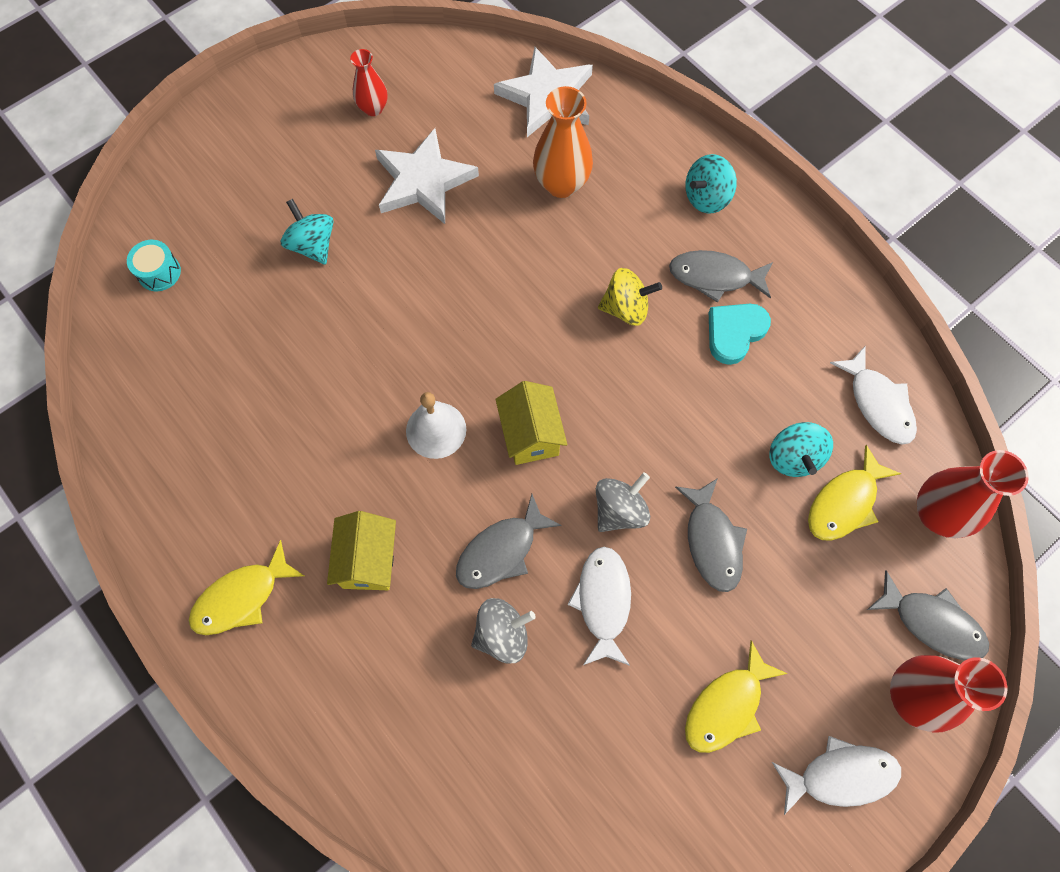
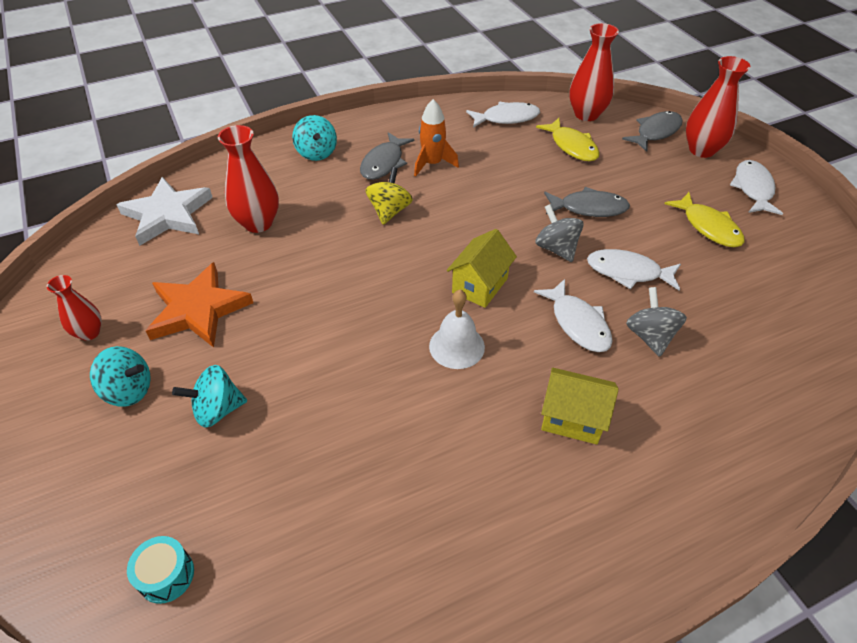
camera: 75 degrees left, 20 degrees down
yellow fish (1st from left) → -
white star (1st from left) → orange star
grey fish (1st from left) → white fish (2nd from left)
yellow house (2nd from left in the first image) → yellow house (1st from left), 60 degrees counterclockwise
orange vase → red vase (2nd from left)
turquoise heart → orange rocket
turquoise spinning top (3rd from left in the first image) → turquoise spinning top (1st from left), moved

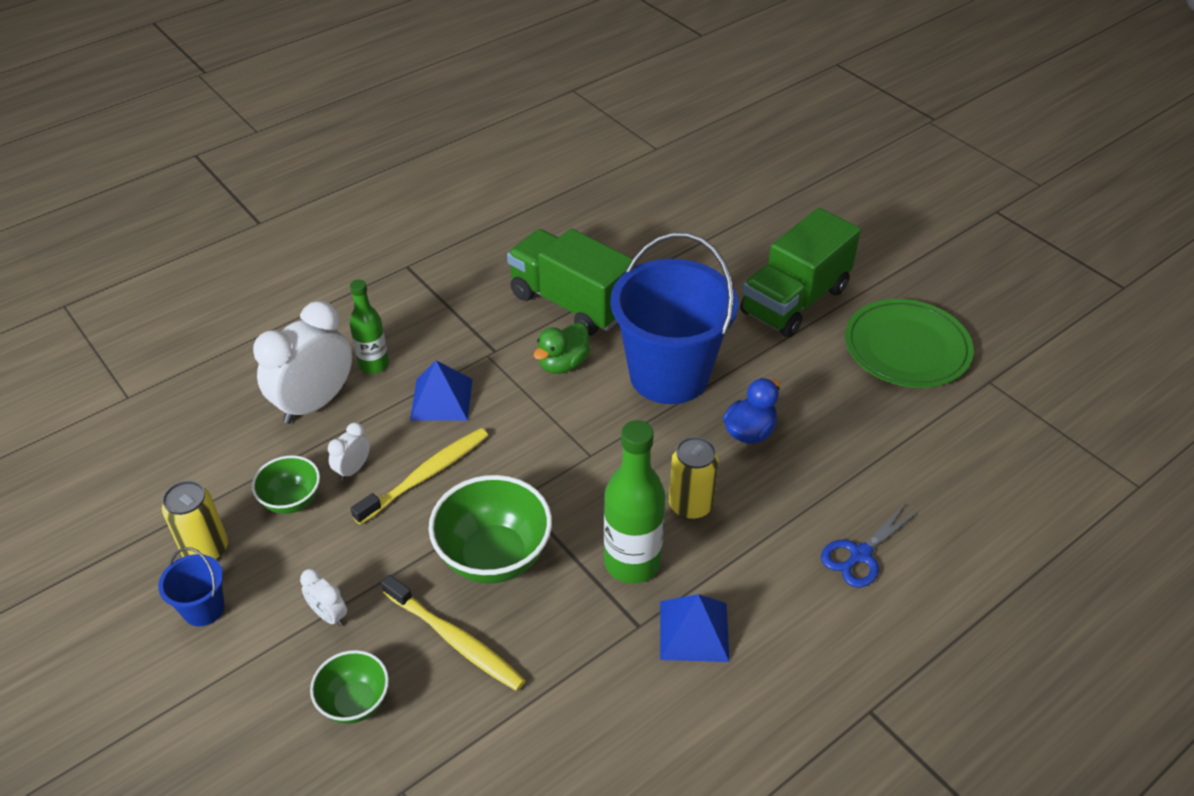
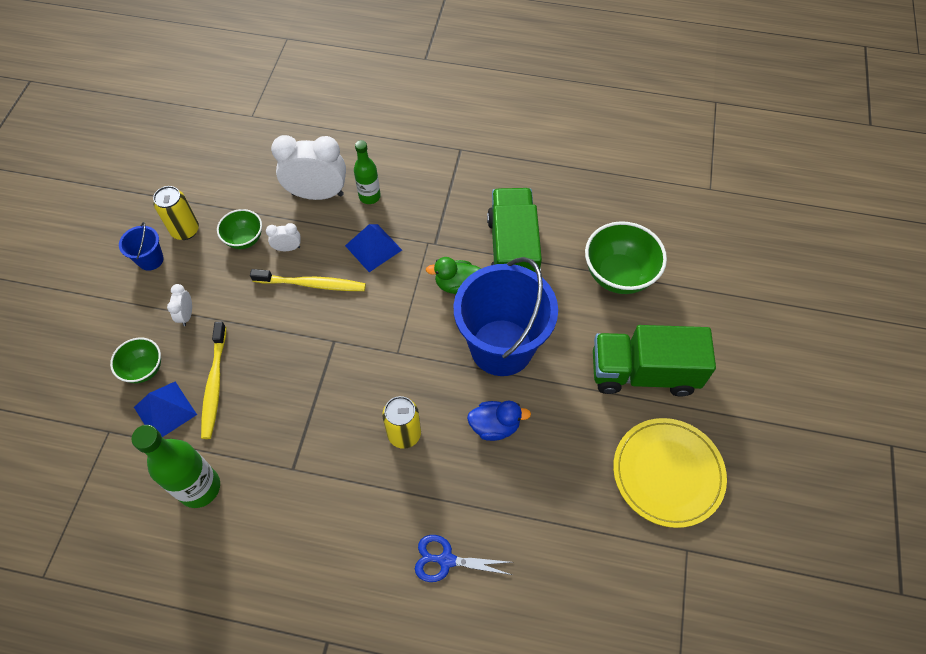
camera: 50 degrees right, 15 degrees up
green bowl (3rd from left), moved
green bottle (2nd from left in the first image) → green bottle (1st from left), moved
blue pyramid (2nd from left in the first image) → blue pyramid (1st from left), moved
green plate → yellow plate

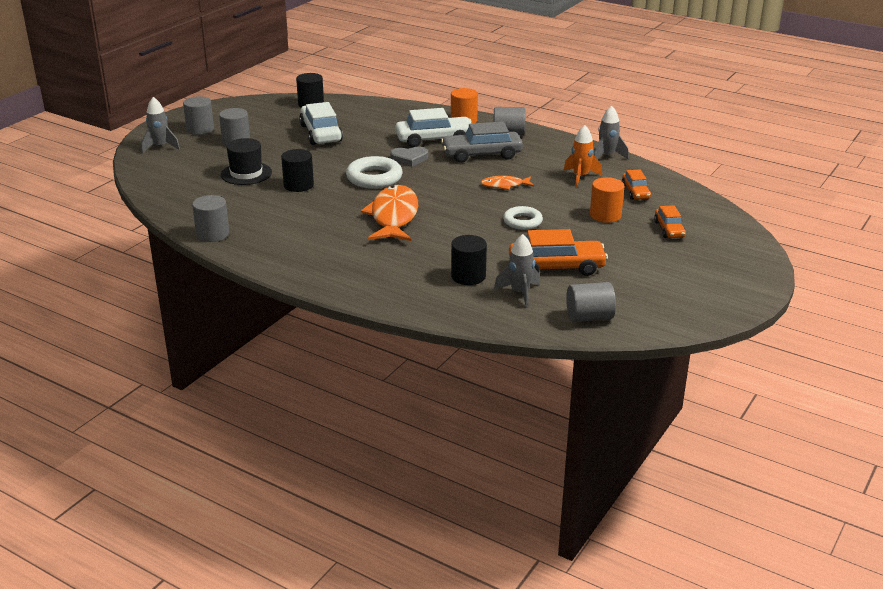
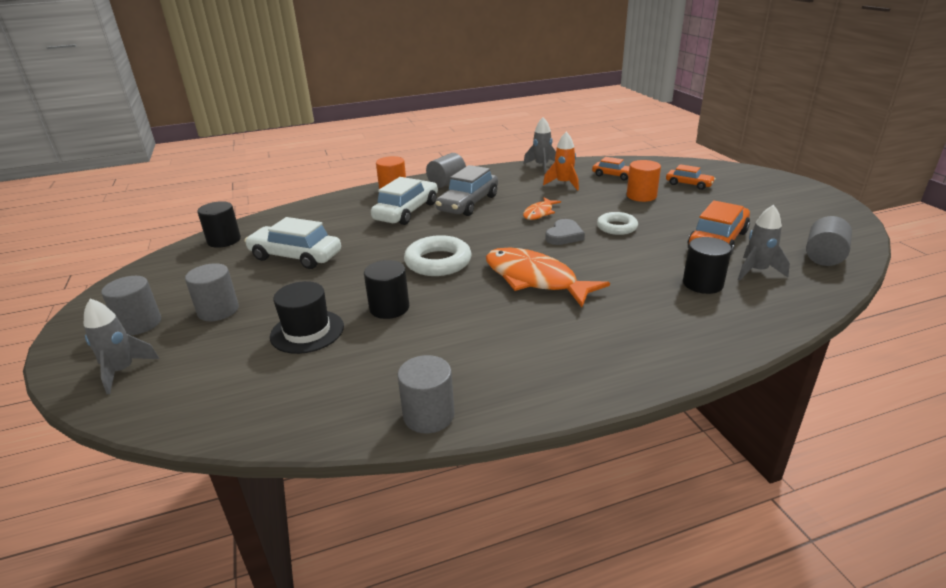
camera: 50 degrees left, 0 degrees up
grey heart, moved

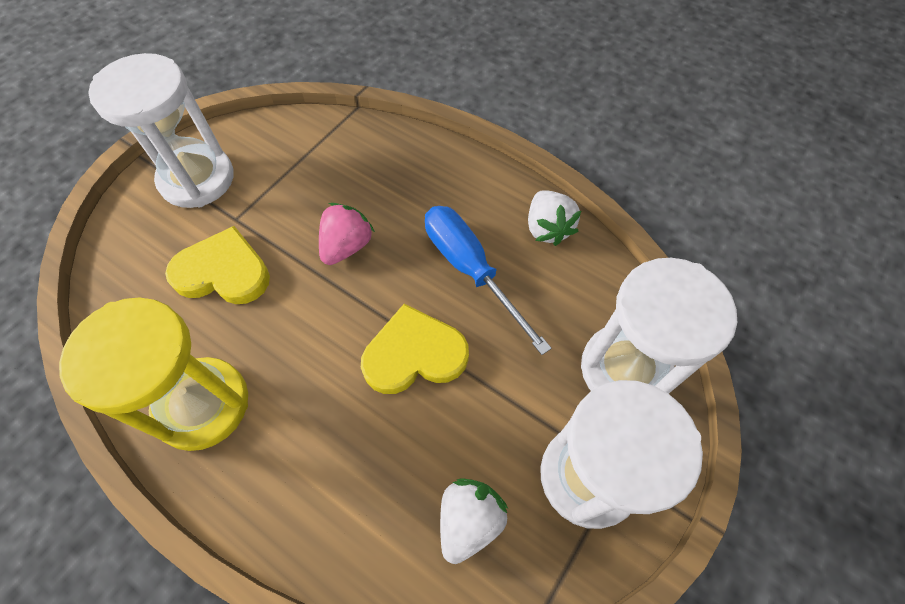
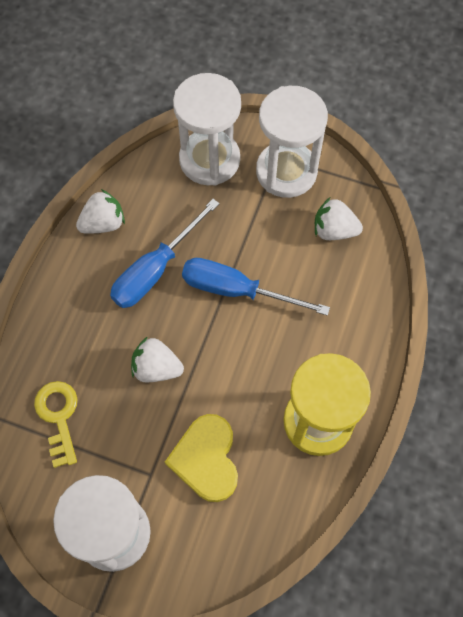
camera: 105 degrees left, 5 degrees up
pink strawberry → white strawberry (2nd from left)
yellow heart (2nd from left) → blue screwdriver (2nd from left)
- → yellow key

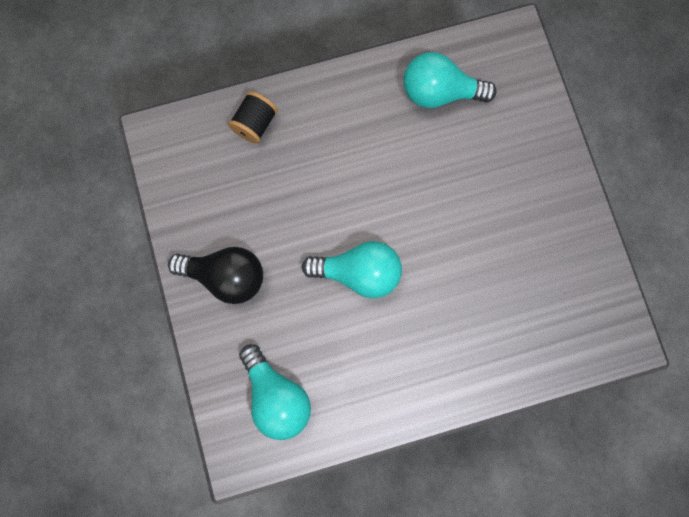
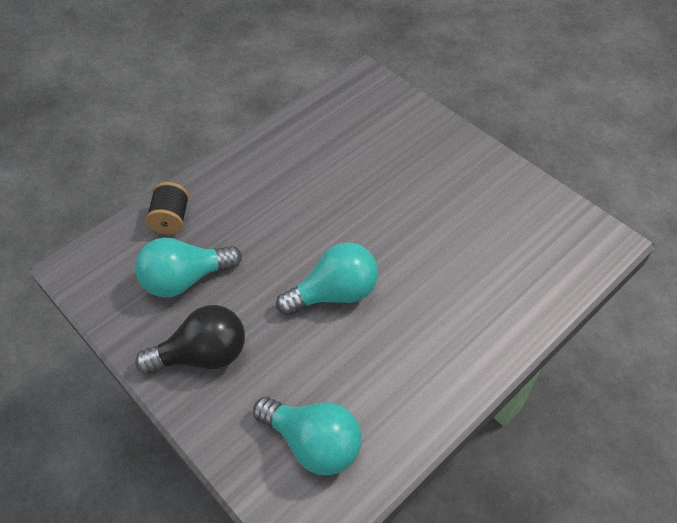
camera: 25 degrees left, 25 degrees down
turquoise light bulb (3rd from left in the first image) → turquoise light bulb (1st from left), moved

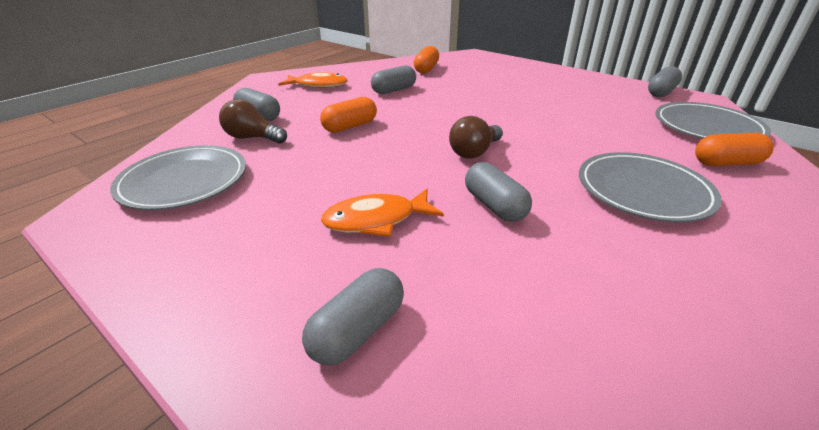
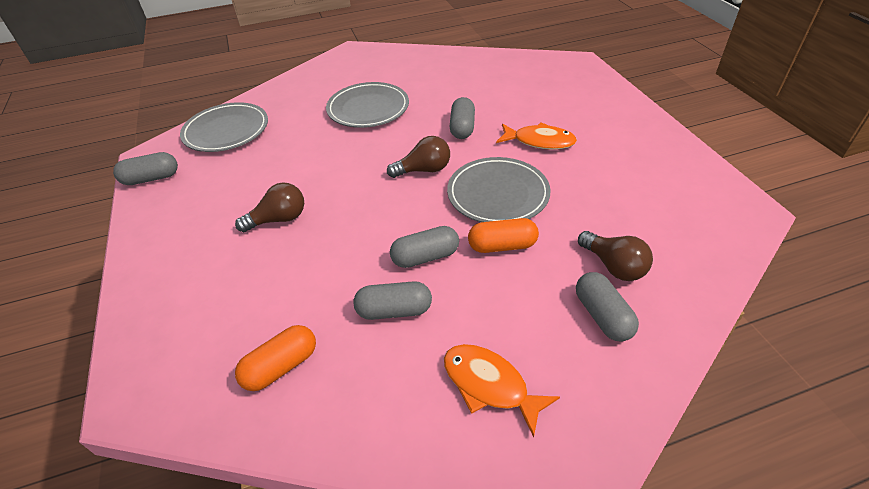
camera: 145 degrees left, 10 degrees up
grey plate (1st from left in the first image) → grey plate (3rd from left), moved
grey capsule (2nd from left in the first image) → grey capsule (3rd from left), moved
orange capsule (3rd from left) → -
- → brown light bulb (1st from left)

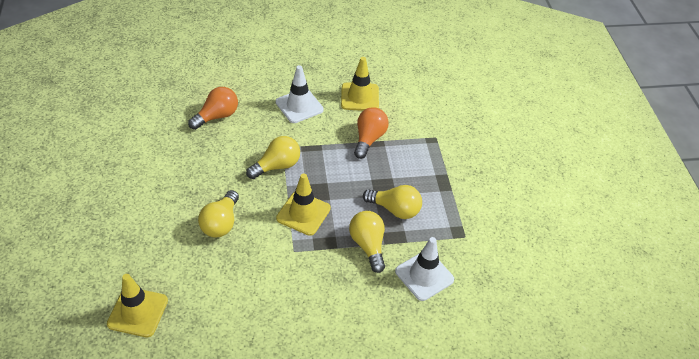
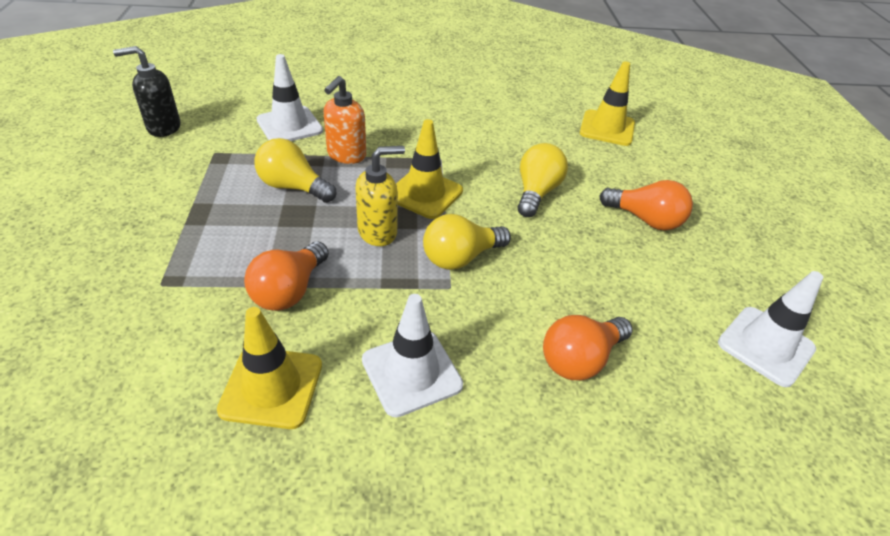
camera: 175 degrees left, 5 degrees down
yellow light bulb (3rd from left) → orange soap dispenser
- → black soap dispenser
- → yellow soap dispenser
- → orange light bulb (3rd from left)
- → white traffic cone (3rd from left)

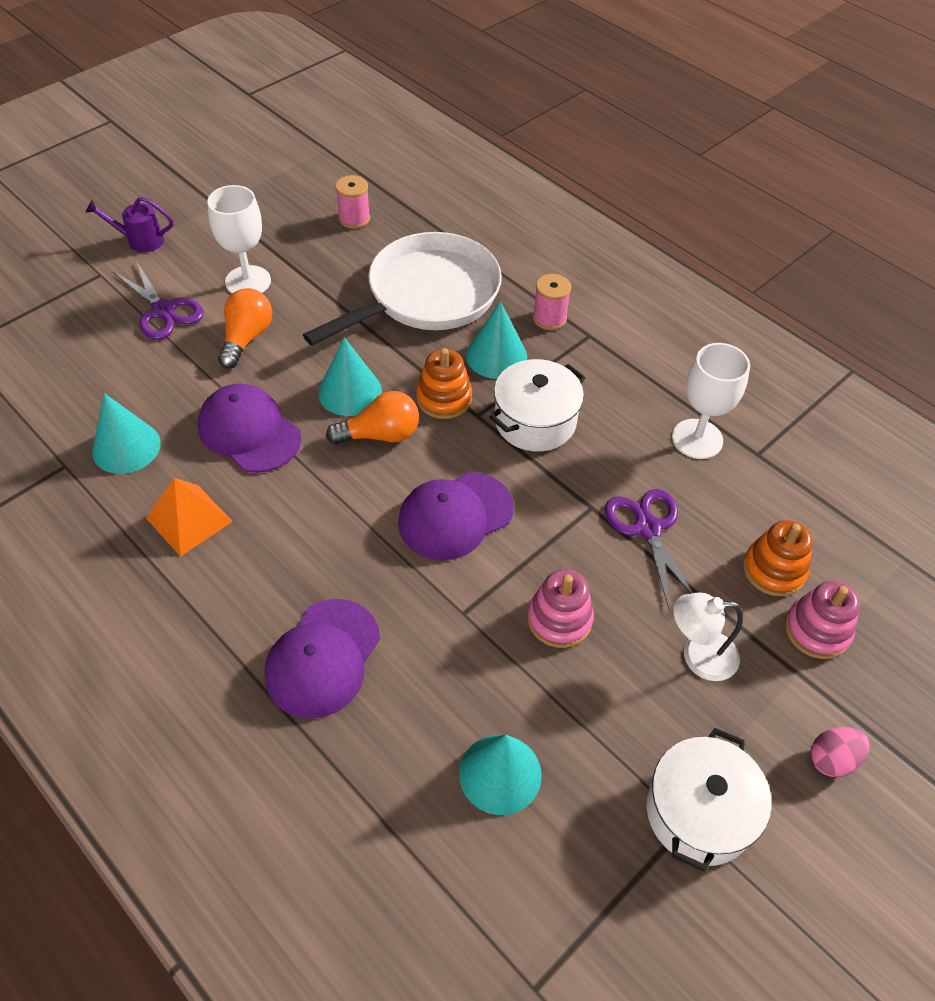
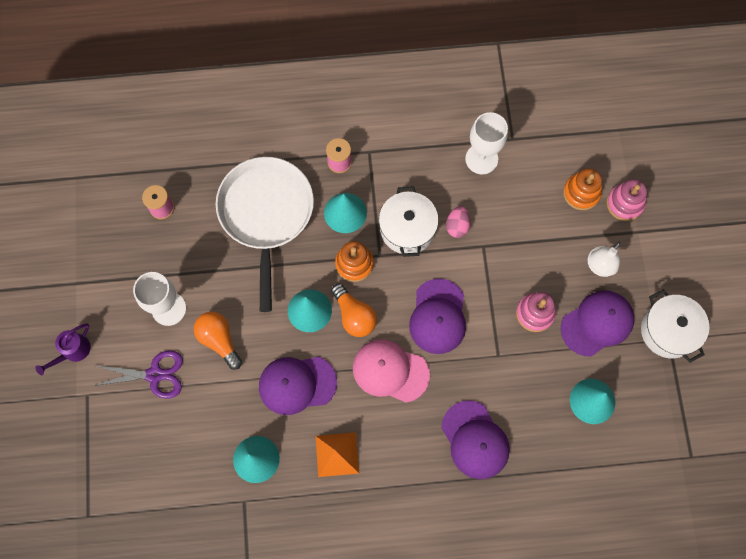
camera: 50 degrees left, 20 degrees up
orange light bulb (2nd from left), 120 degrees clockwise
purple scissors (2nd from left) → -
pink egg, moved
- → pink cap
- → purple cap (4th from left)

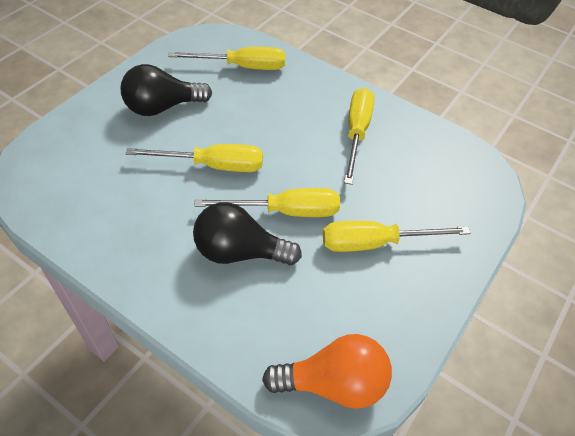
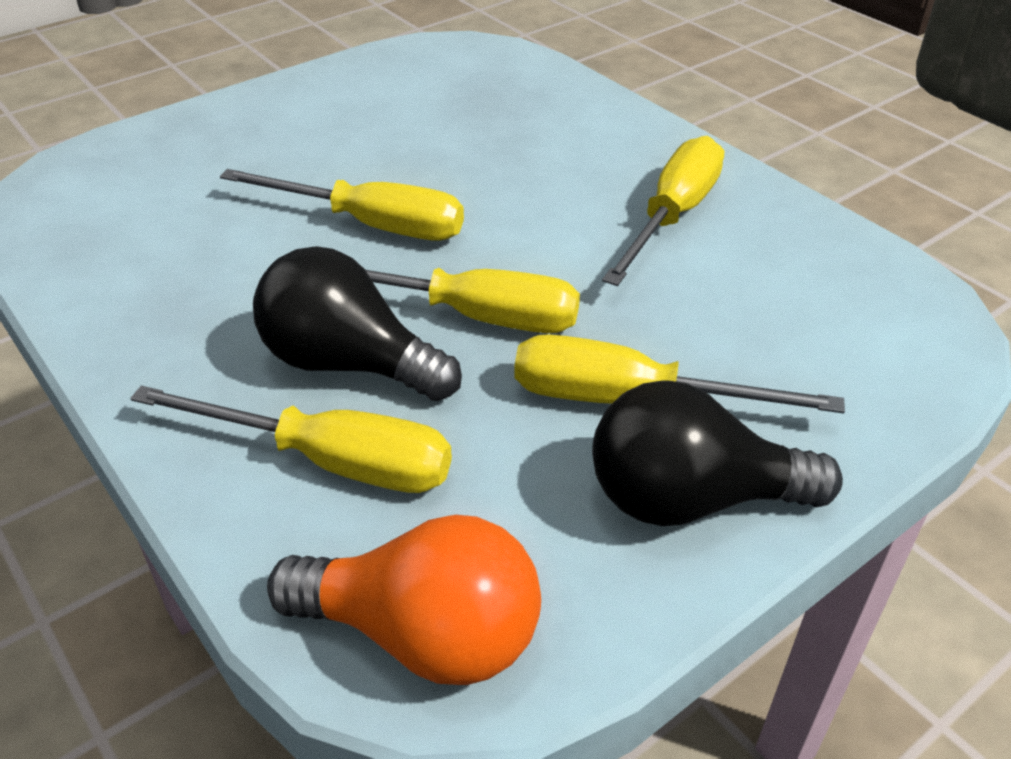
camera: 20 degrees right, 10 degrees down
black light bulb (1st from left in the first image) → black light bulb (2nd from left), moved
yellow screwdriver (2nd from left in the first image) → yellow screwdriver (1st from left), moved

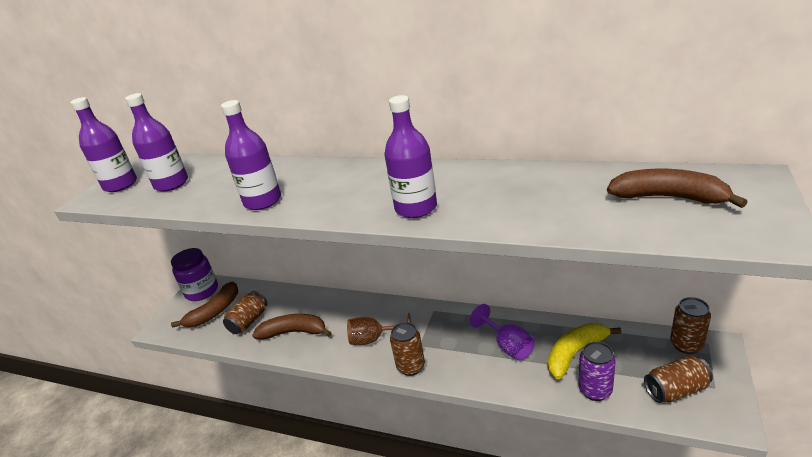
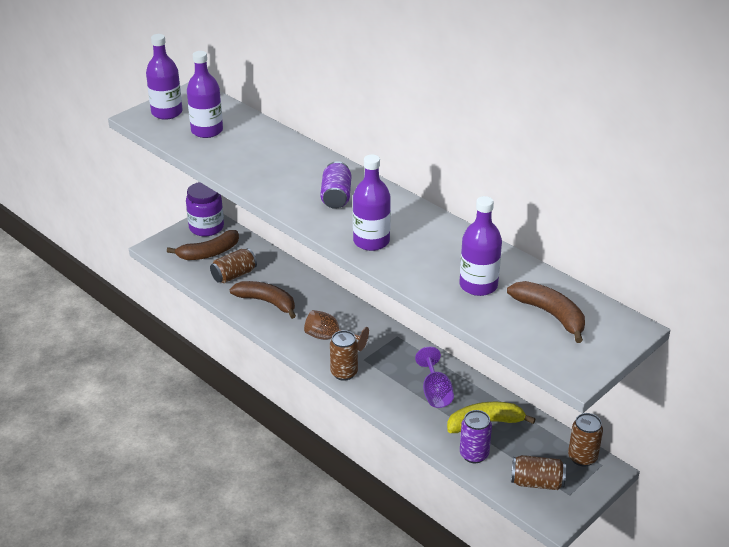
camera: 20 degrees right, 5 degrees up
purple bottle (3rd from left in the first image) → purple bottle (4th from left), moved
- → purple can (1st from left)

